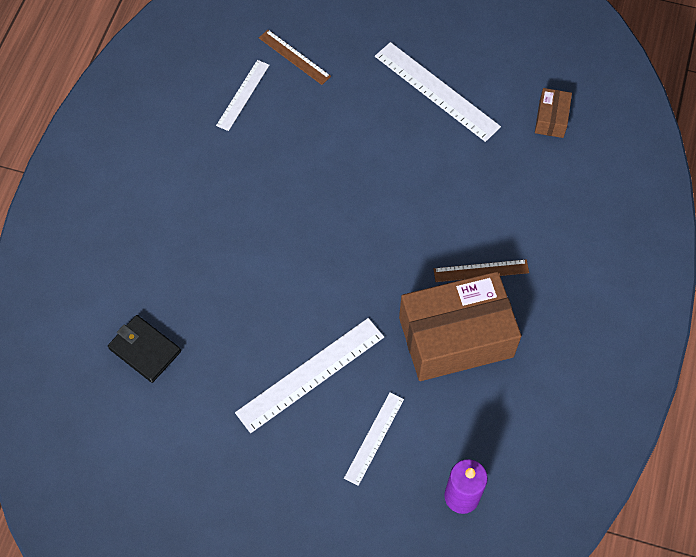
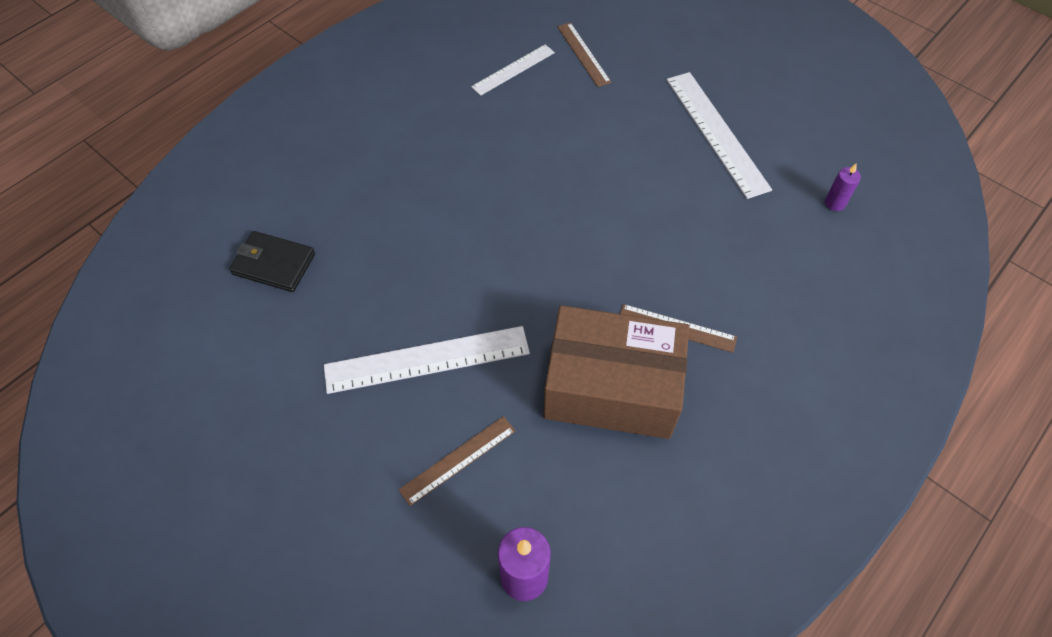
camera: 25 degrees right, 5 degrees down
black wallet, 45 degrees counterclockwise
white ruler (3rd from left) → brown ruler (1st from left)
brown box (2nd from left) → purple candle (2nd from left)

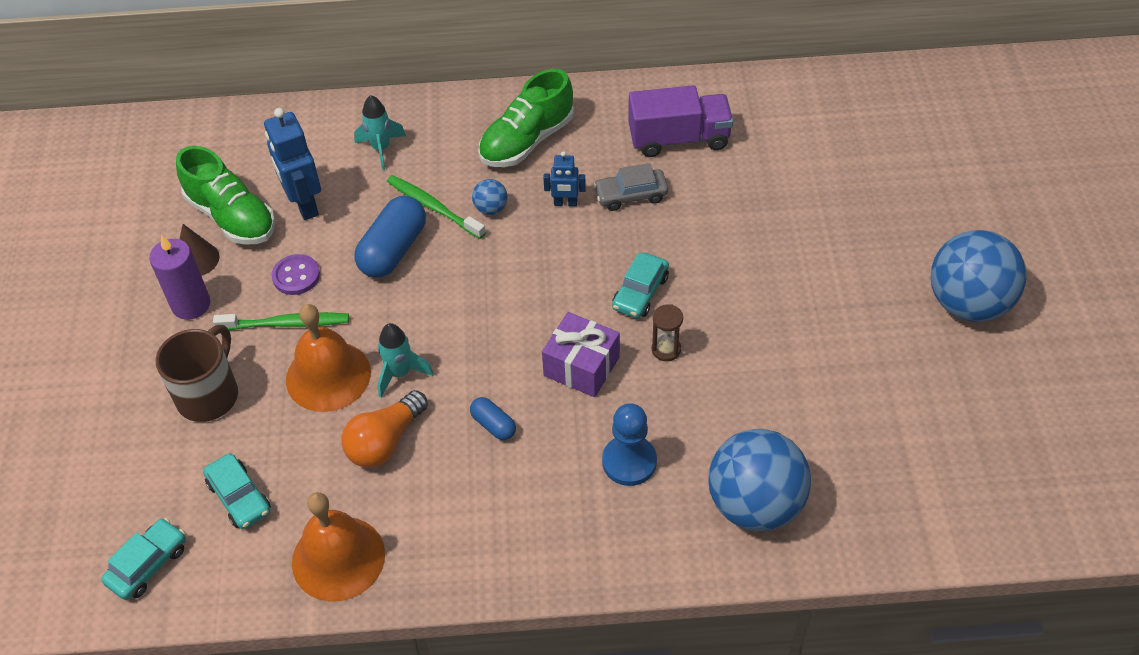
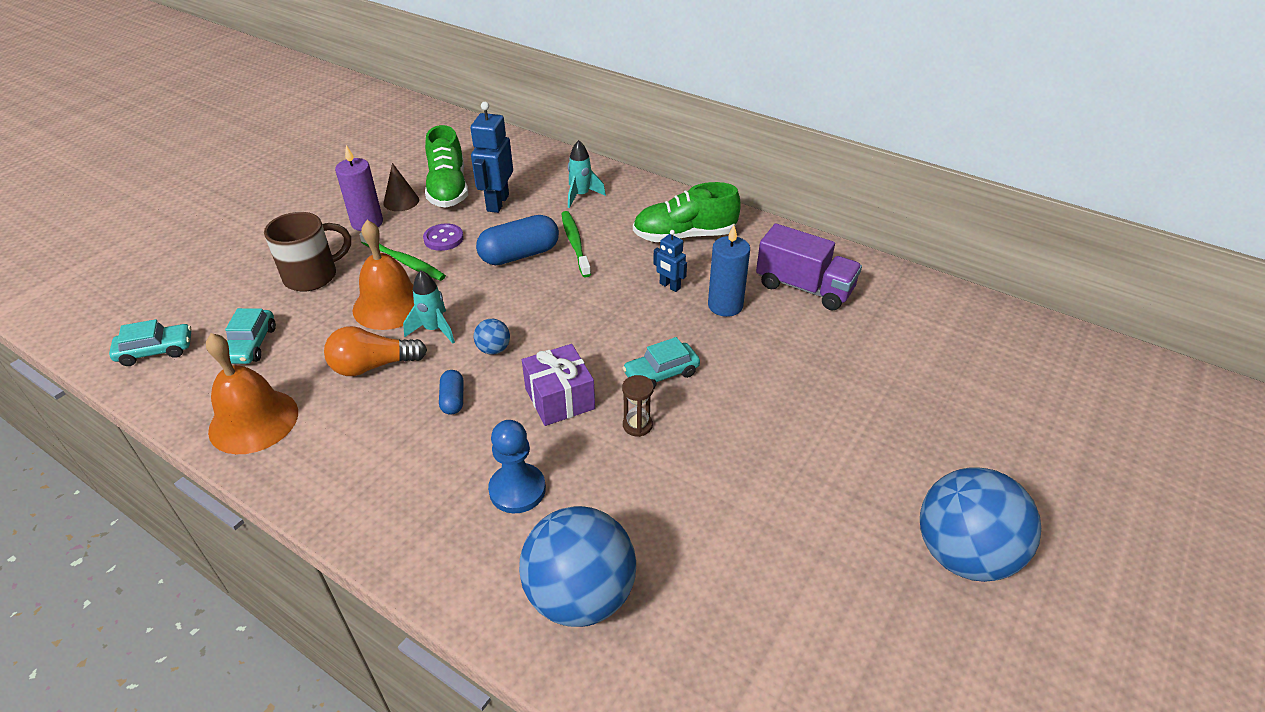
camera: 35 degrees right, 10 degrees down
blue ball (1st from left), moved
grey car → blue candle

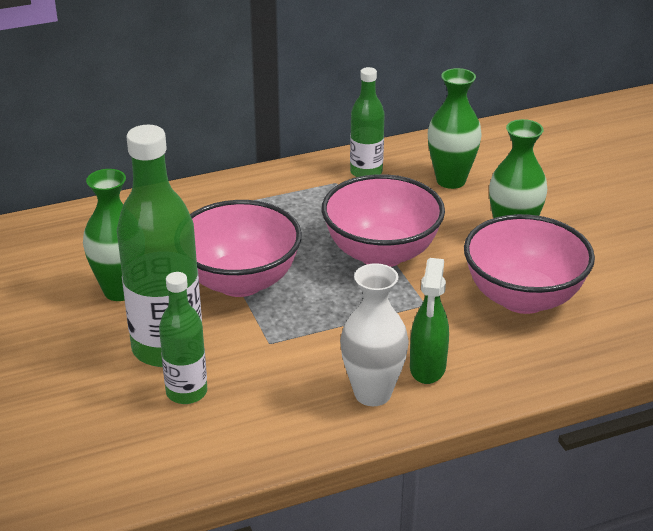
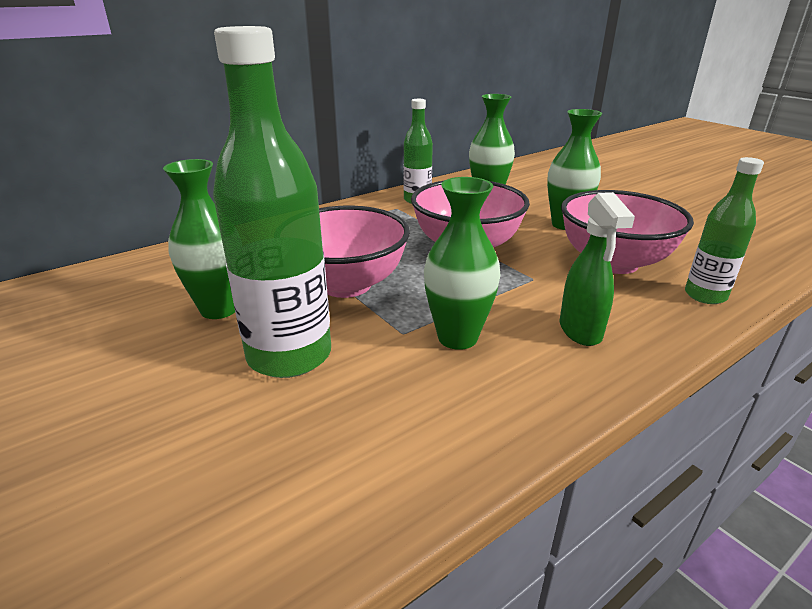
camera: 15 degrees left, 5 degrees down
green bottle (2nd from left in the first image) → green bottle (3rd from left), moved
white vase → -
- → green vase (2nd from left)

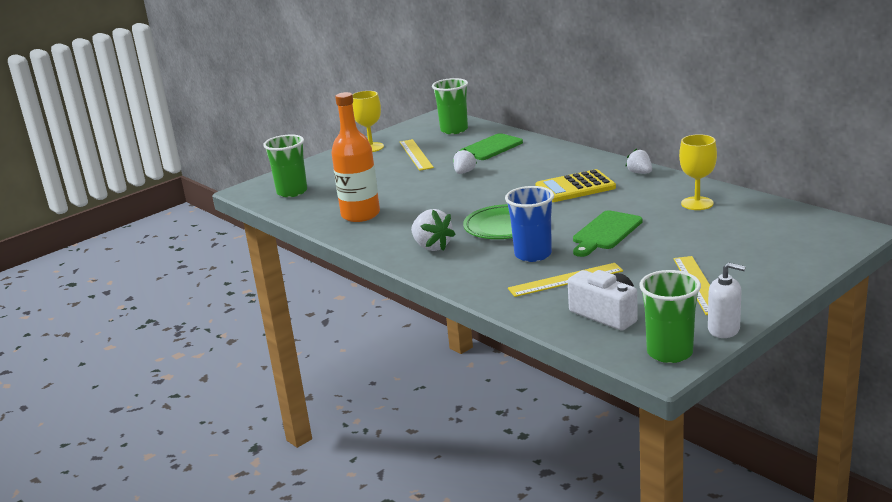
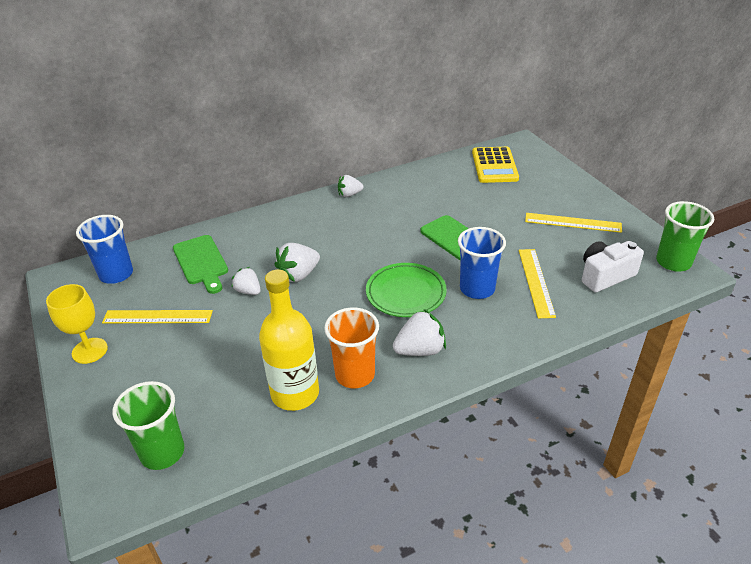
camera: 75 degrees left, 15 degrees up
orange bottle → yellow bottle
green cup (2nd from left) → blue cup (1st from left)
yellow calculator, moved
yellow goblet (2nd from left) → -
white soap dispenser → -
- → white strawberry (2nd from left)
- → orange cup

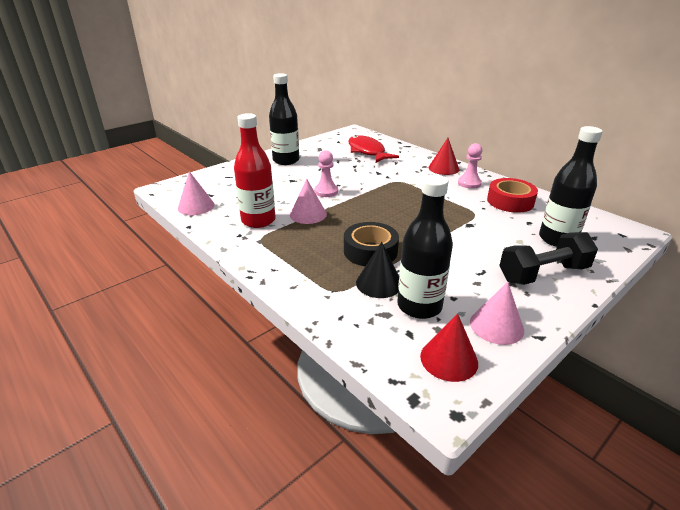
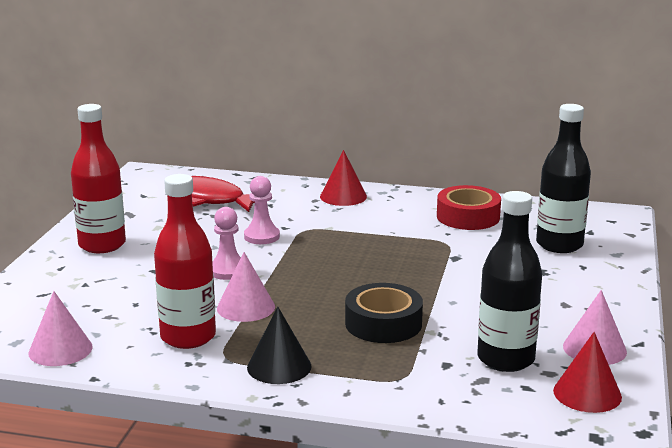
camera: 35 degrees left, 10 degrees down
black bottle (1st from left) → red bottle (1st from left)
black cone, moved
pink pawn (2nd from left), moved
black dumbbell → -

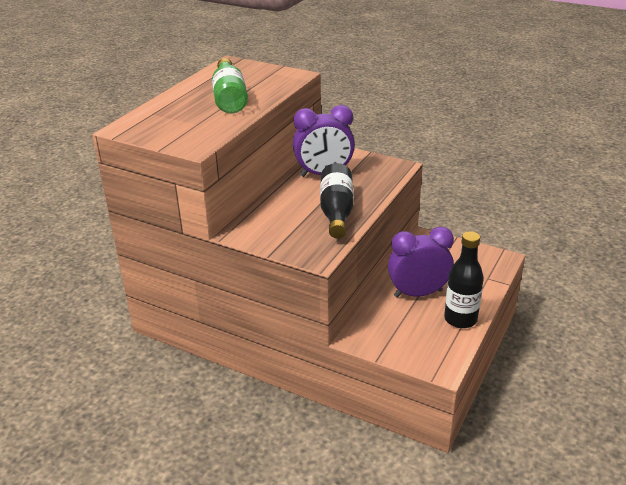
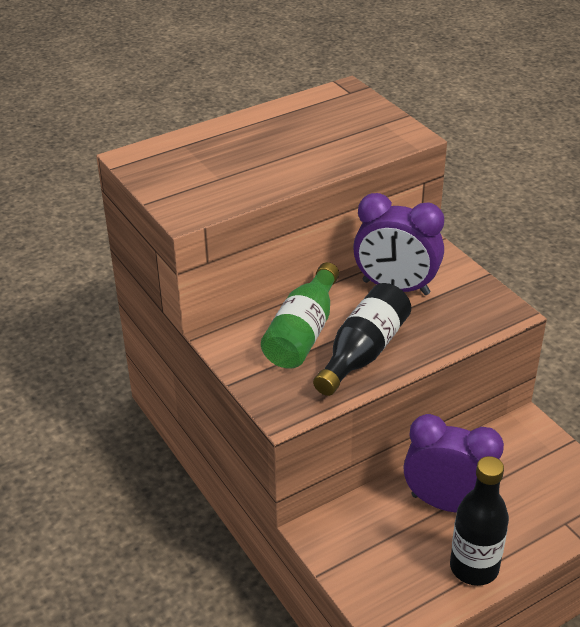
camera: 30 degrees right, 5 degrees up
green bottle, moved

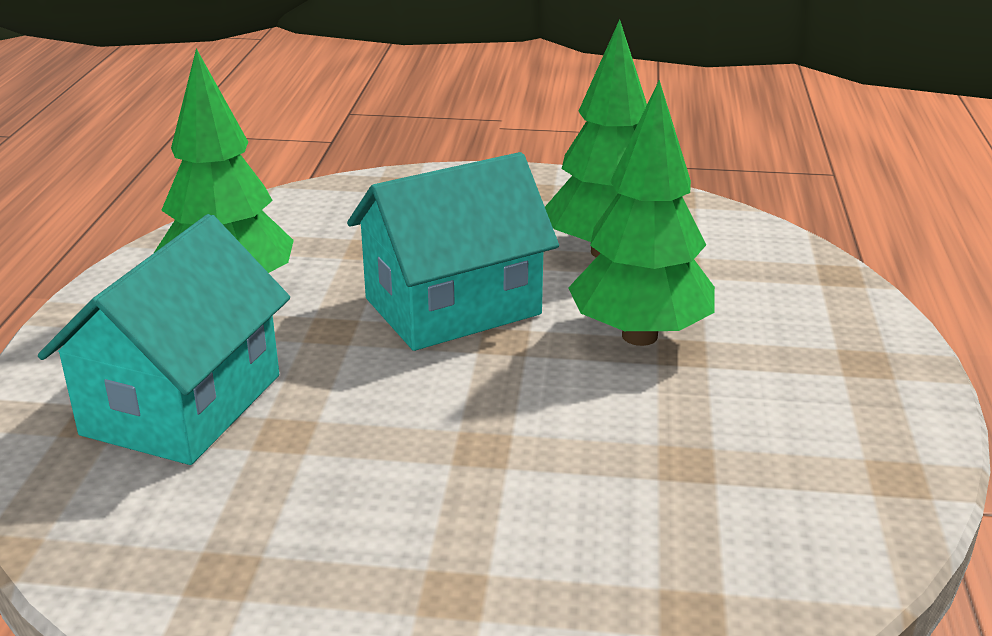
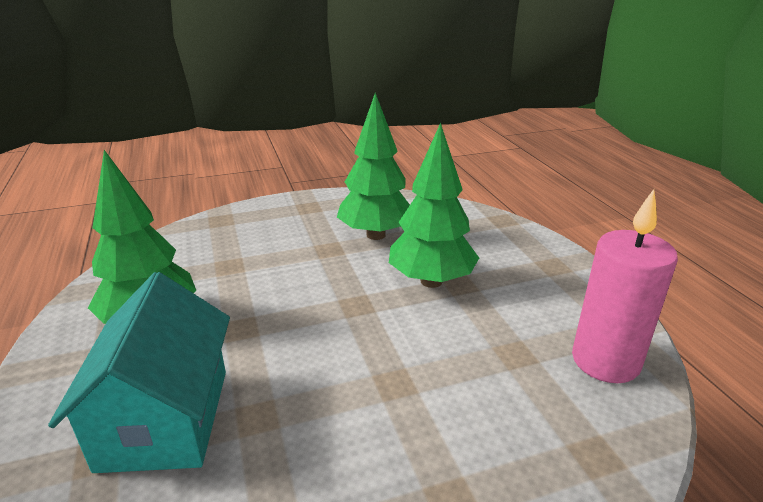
camera: 25 degrees left, 0 degrees up
turquoise house (2nd from left) → -
- → pink candle

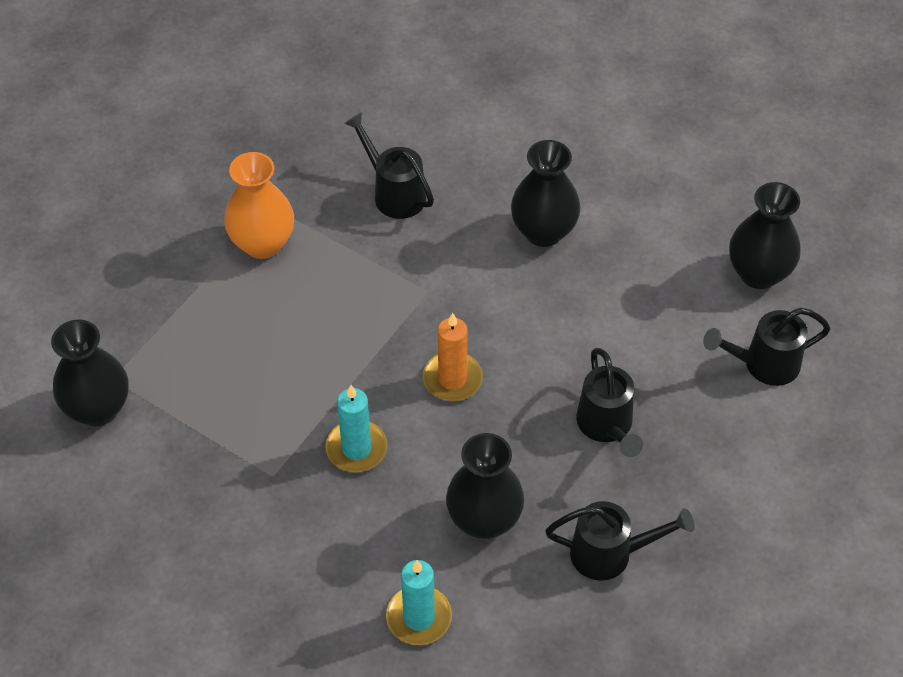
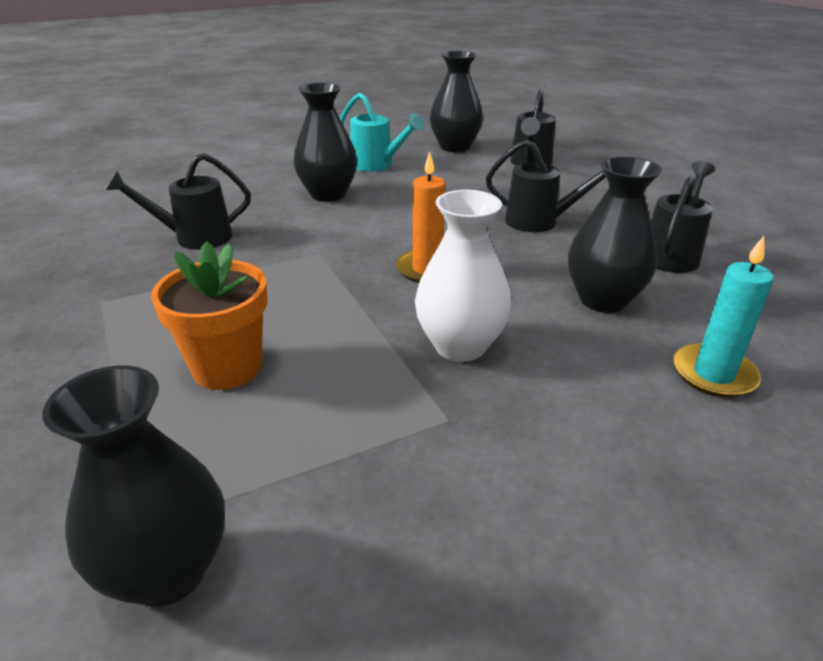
camera: 60 degrees left, 20 degrees down
orange vase → -
turquoise candle (1st from left) → white vase
- → orange flower pot
- → turquoise watering can

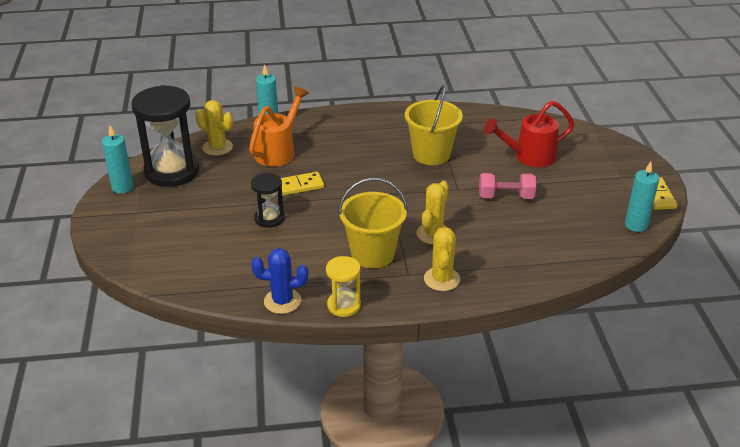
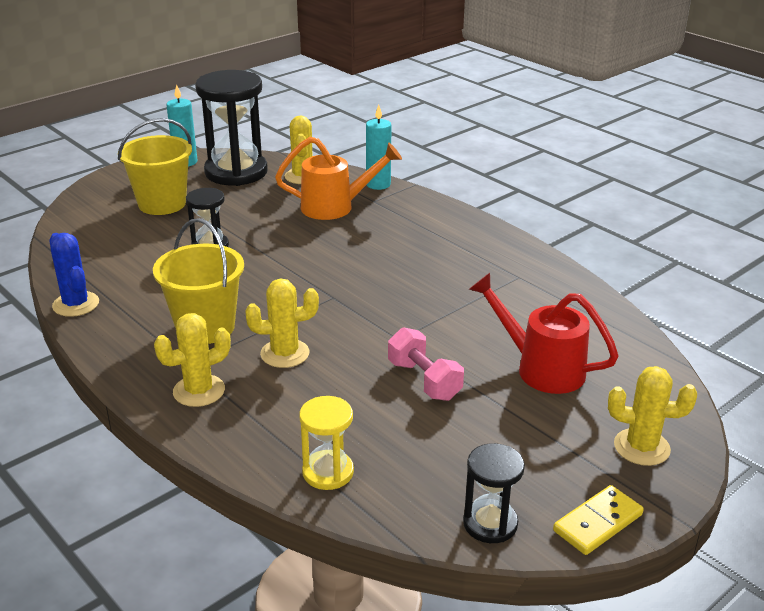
camera: 55 degrees right, 5 degrees down
yellow domino (1st from left) → -
yellow hourglass, moved
yellow bucket (2nd from left in the first image) → yellow bucket (1st from left), moved
turquoise candle (3rd from left) → black hourglass (3rd from left)
- → yellow cactus (4th from left)

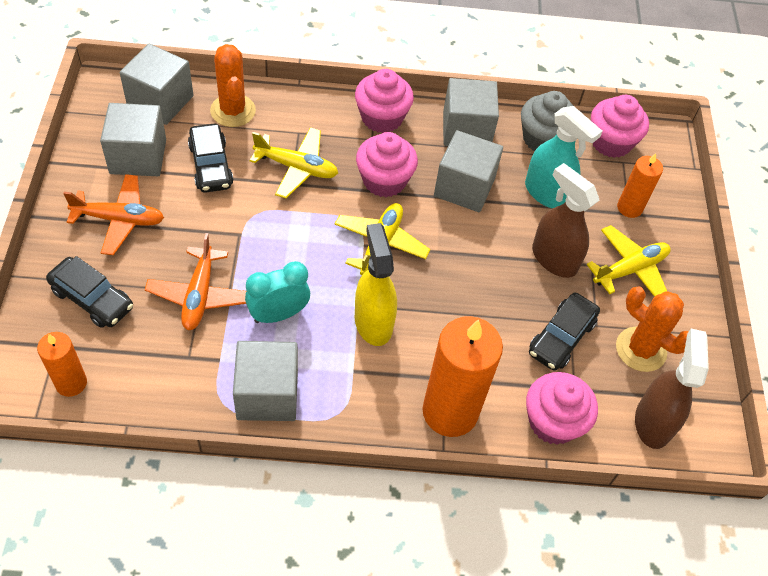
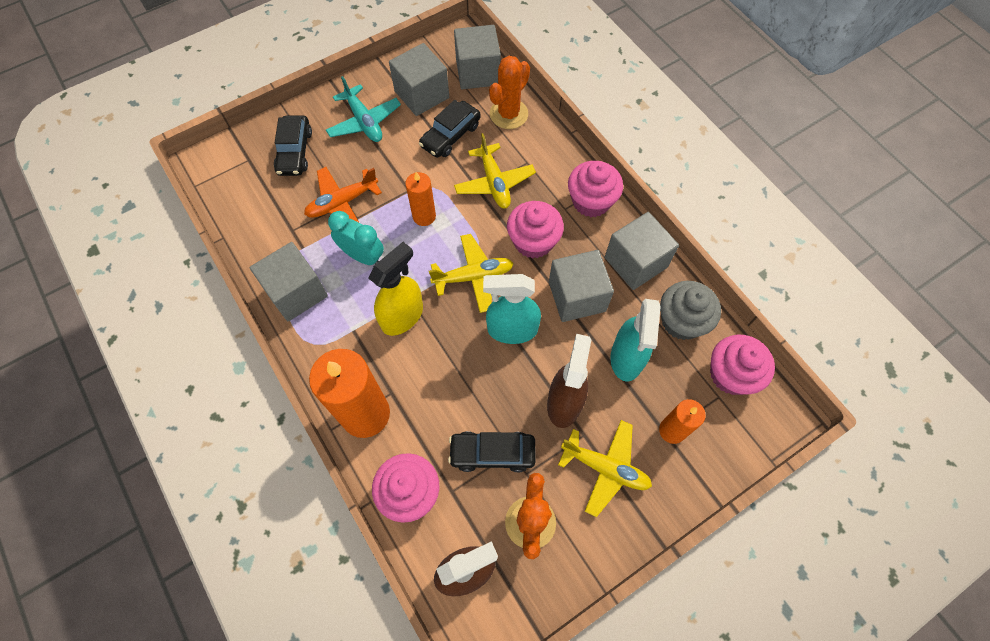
camera: 60 degrees right, 10 degrees up
orange candle (1st from left in the first image) → orange candle (2nd from left), moved
orange plane (1st from left) → turquoise plane
- → turquoise spray bottle (1st from left)

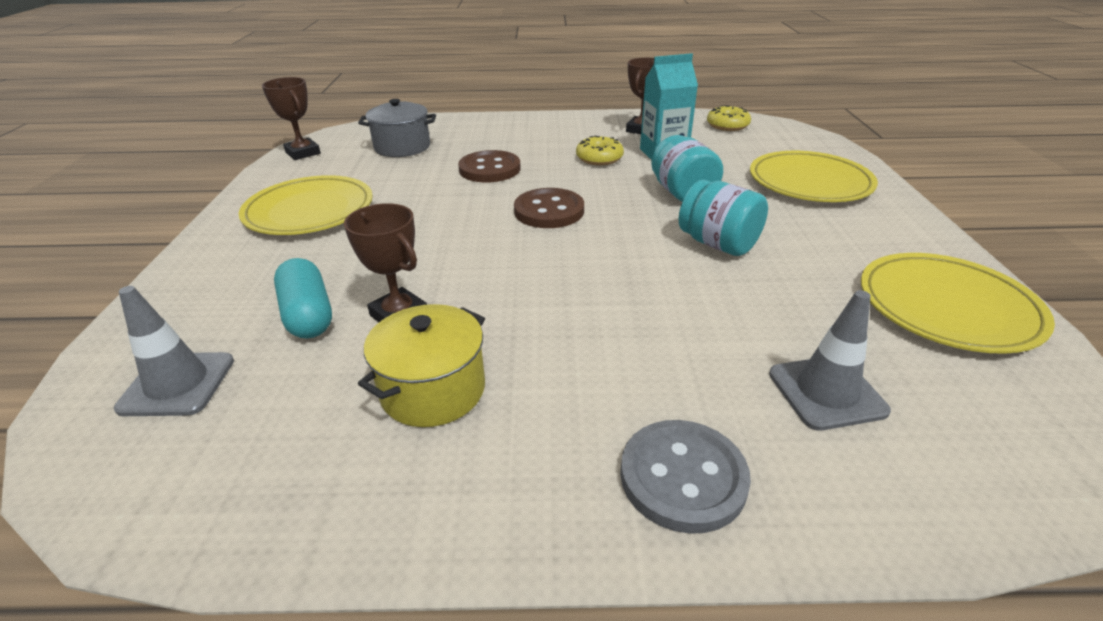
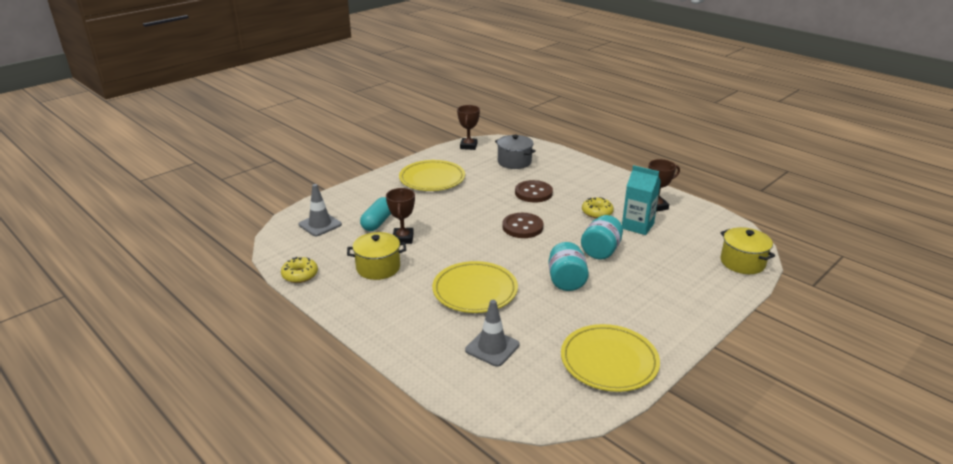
camera: 45 degrees right, 5 degrees down
grey button → -
yellow donut (2nd from left in the first image) → yellow donut (1st from left), moved
yellow plate (2nd from left), moved
- → yellow pot (2nd from left)

